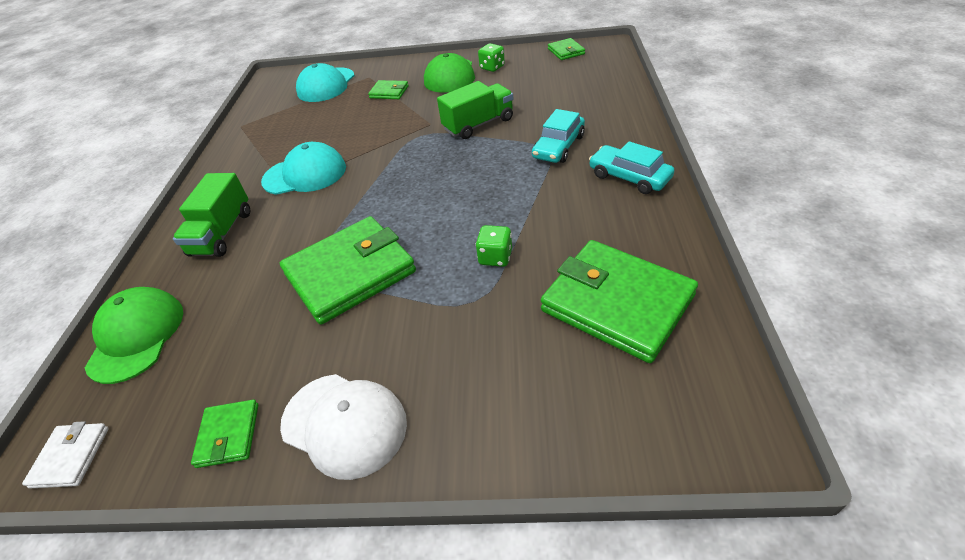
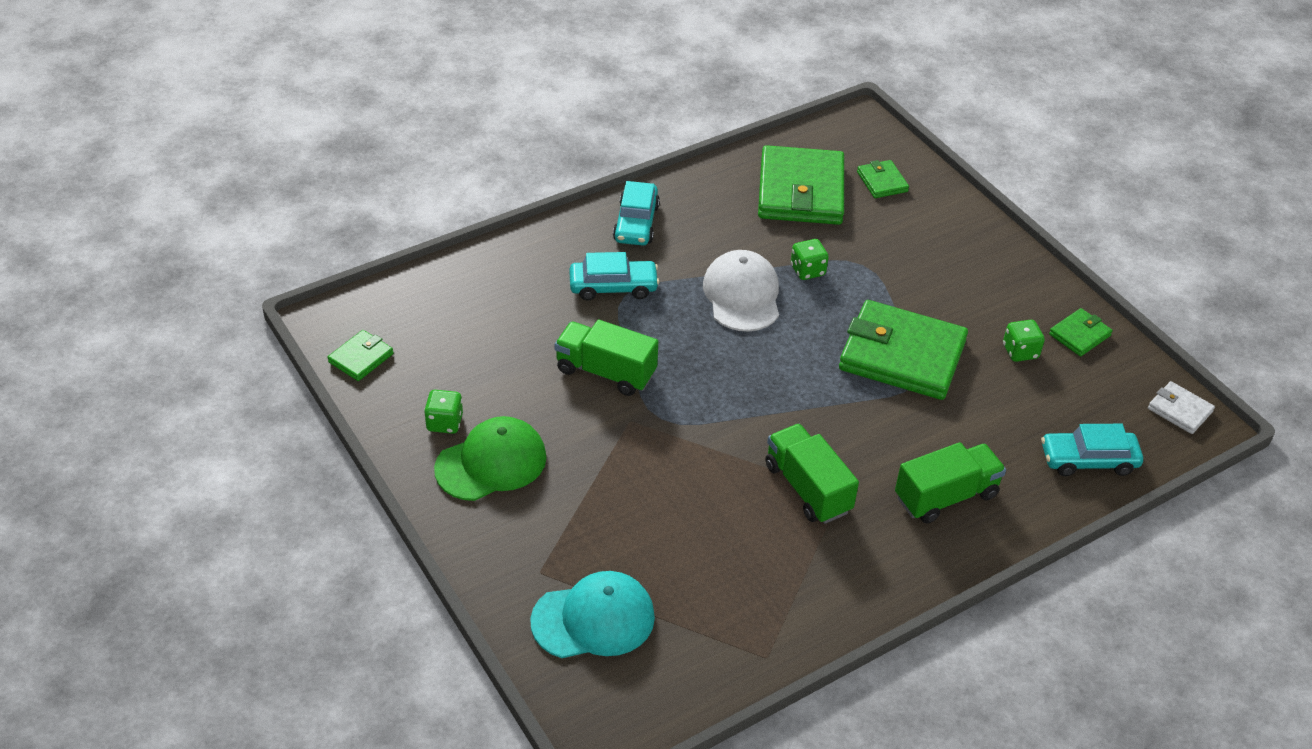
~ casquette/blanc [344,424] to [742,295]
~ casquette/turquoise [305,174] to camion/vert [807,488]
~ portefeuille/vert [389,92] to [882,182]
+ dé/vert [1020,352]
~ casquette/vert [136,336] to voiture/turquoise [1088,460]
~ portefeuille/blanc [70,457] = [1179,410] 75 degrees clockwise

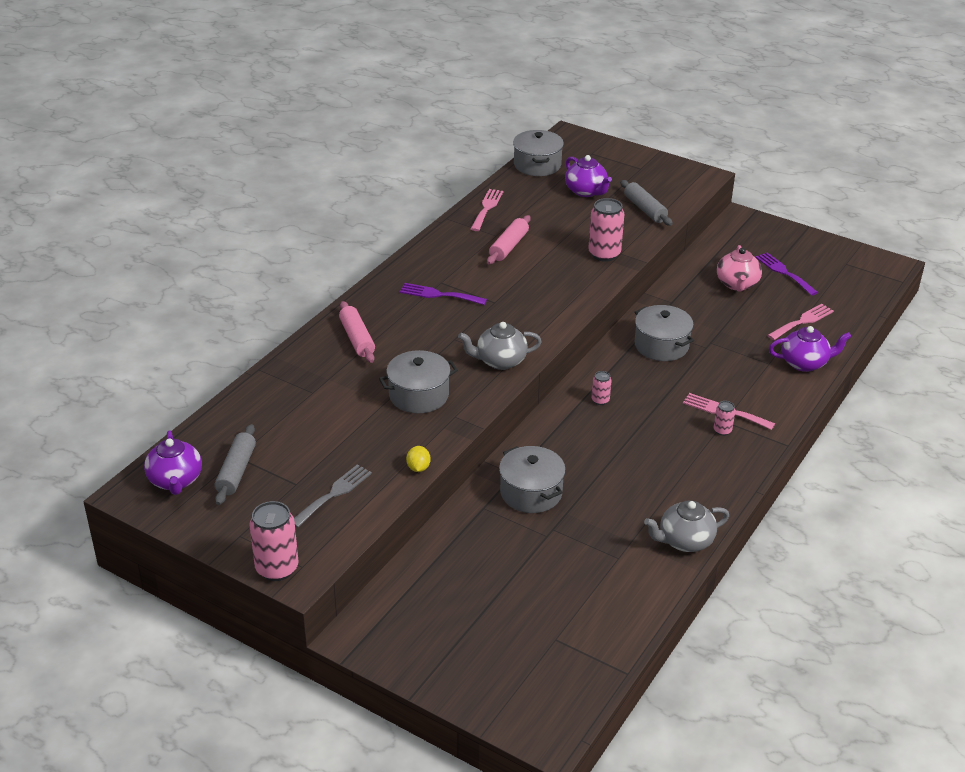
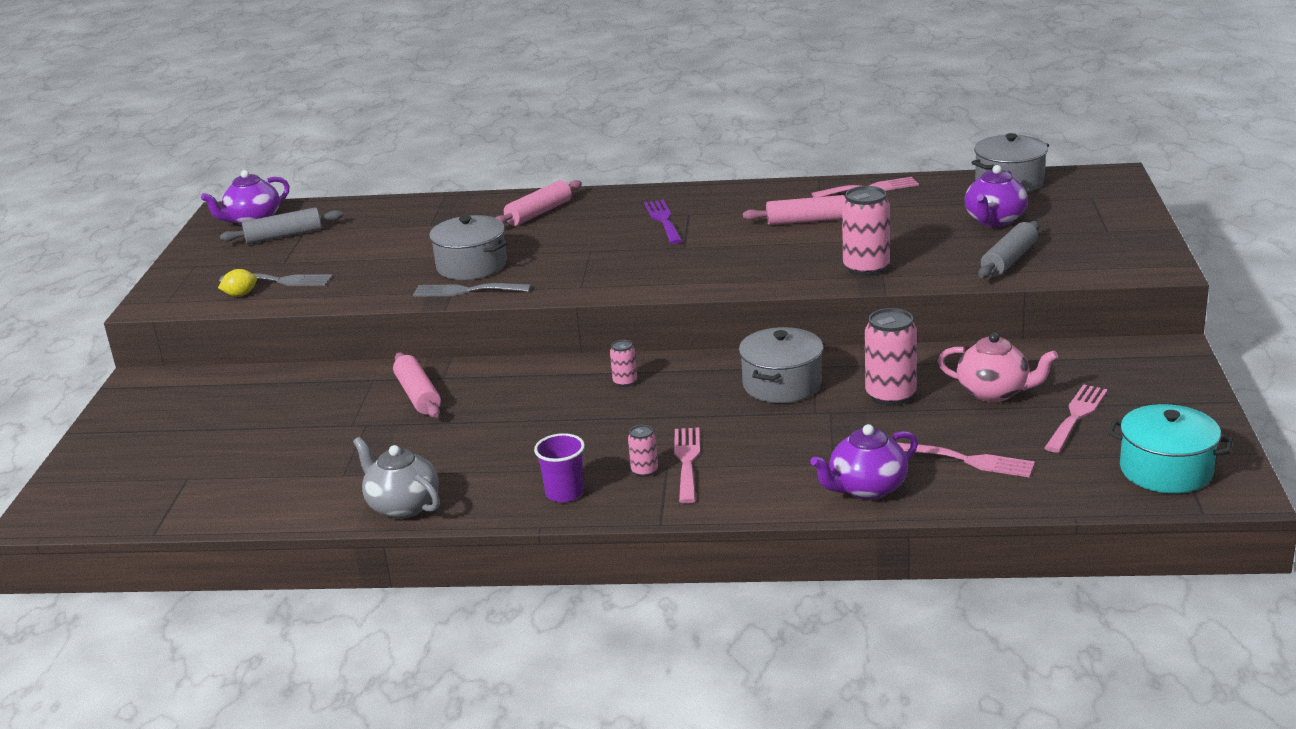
~ citron/jaune [418,468] to [240,295]
~ marmite/gris [531,493] to rouleau à pâtisserie/rose [418,395]
+ fourchette/gris [466,291]
+ gobelet/violet [565,493]
~ théière/violet [805,363] = [866,488] 90 degrees clockwise
~ canette/rose [277,568] to [890,396]
~ théière/rose [737,284] = [994,392] 135 degrees counterclockwise
~ fourchette/violet [784,272] to fourchette/rose [1076,416]
+ marmite/turquoise [1166,470]
- théière/gris [500,361]

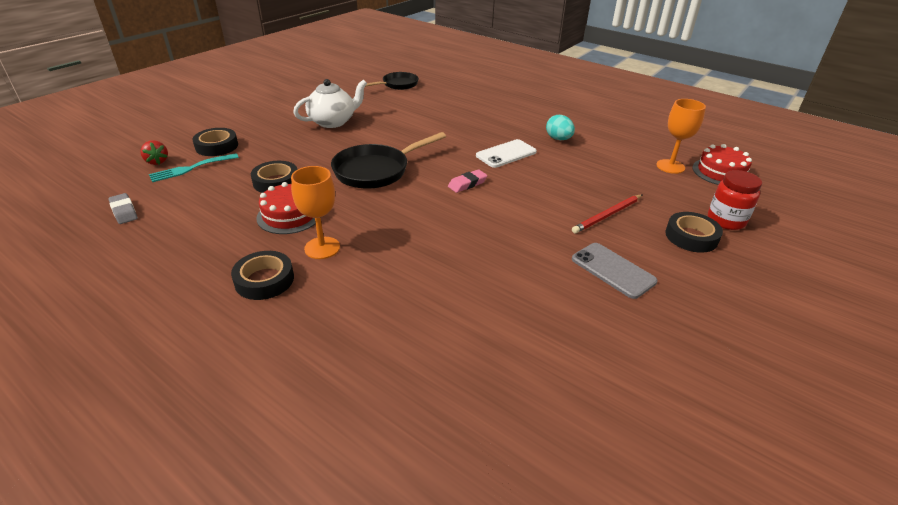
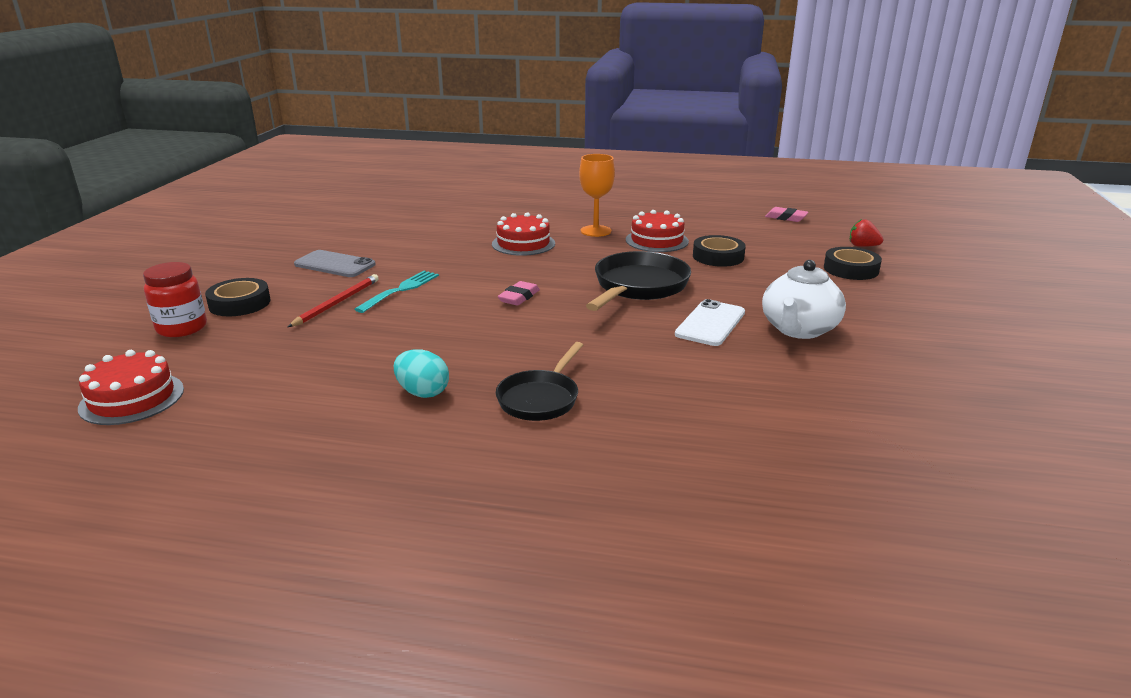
~ fourchette/turquoise [192,168] to [400,290]
+ gâteau/rouge [523,243]
~ poêle/noir [398,85] to [540,398]
~ téléphone/blanc [506,154] to [710,323]
~ gomme/gris [124,211] to gomme/rose [786,218]
- ruban adhésif/noir [264,280]
- verre à pied/orange [670,166]

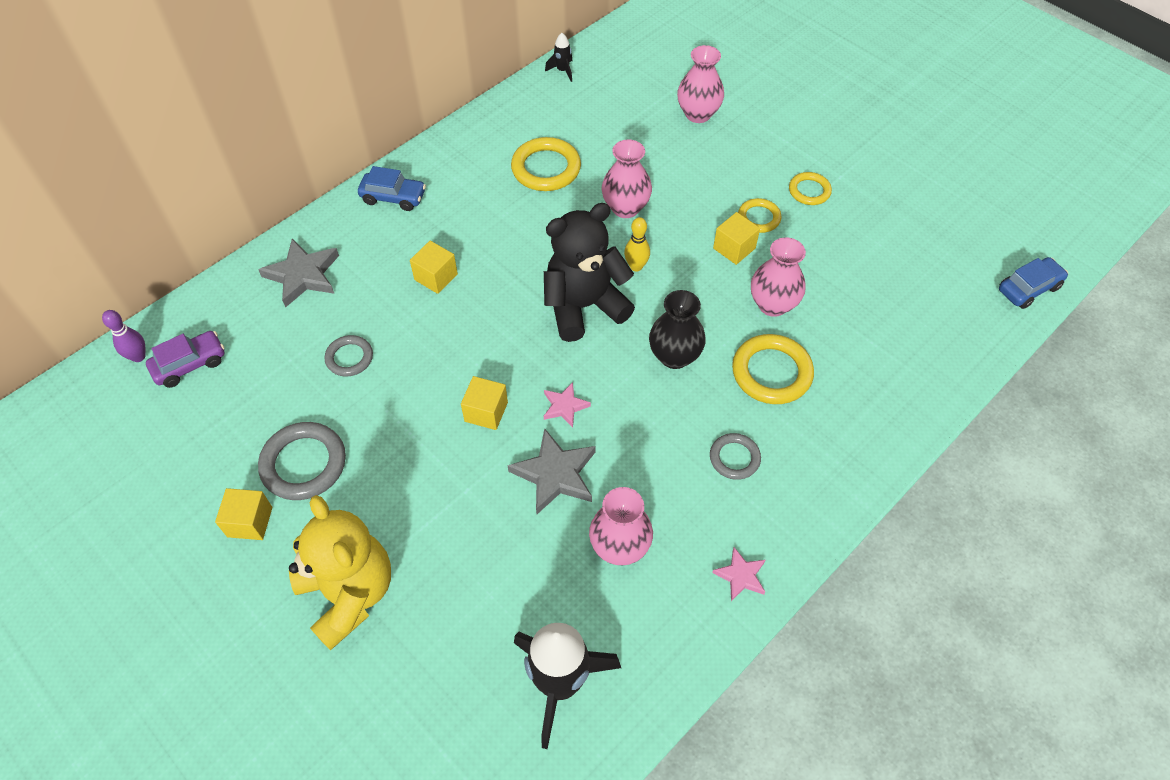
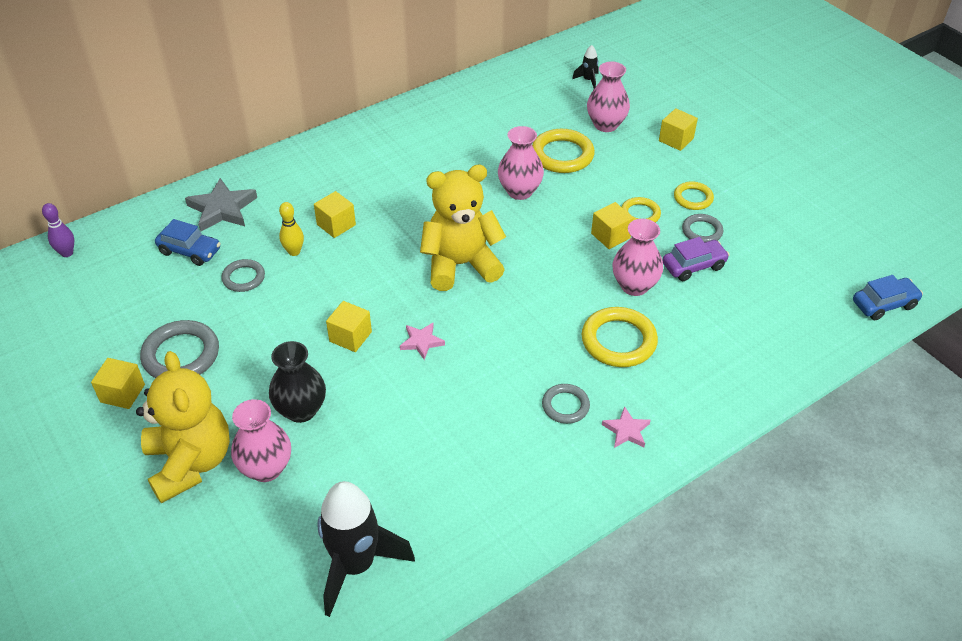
~ voiture/bleu [393,197] to [190,251]
~ vase/rose [620,547] to [266,468]
~ vase/noir [674,356] to [301,410]
~ quille/jaune [636,266] to [294,252]
~ ours en peluche/noir [584,306] to ours en peluche/jaune [460,265]
~ anneau/jaune [546,168] to [562,155]
~ fusée/noir [562,71] to [588,80]
~ étoile/rose [740,576] to [626,430]
+ cube/jaune [676,140]
~ voiture/violet [190,364] to [693,266]
+ anneau/gris [702,231]
- étoile/gris [555,474]

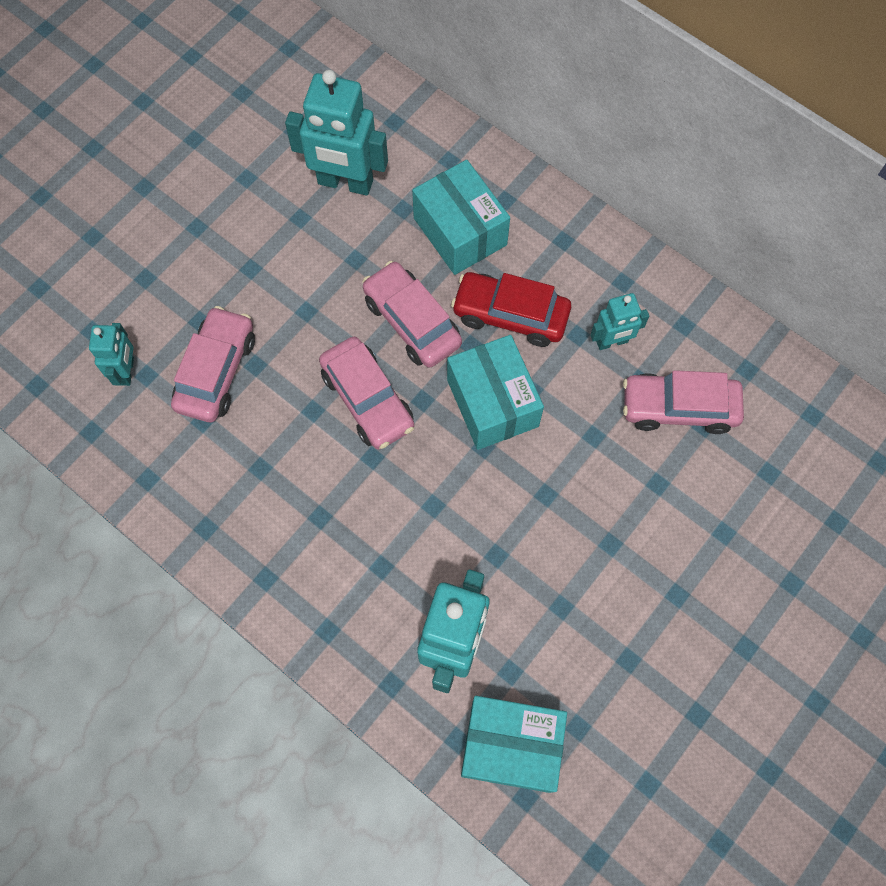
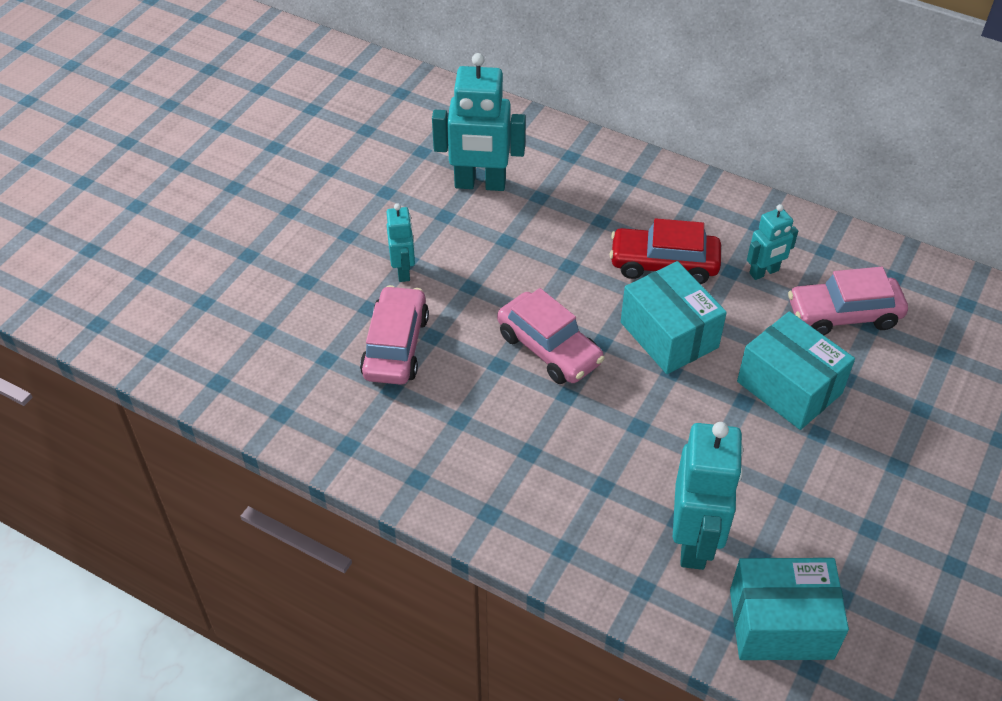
~ robot/turquoise [127,371] to [403,271]
~ boîte/turquoise [460,231] to [789,387]
- voiture/rose [412,322]

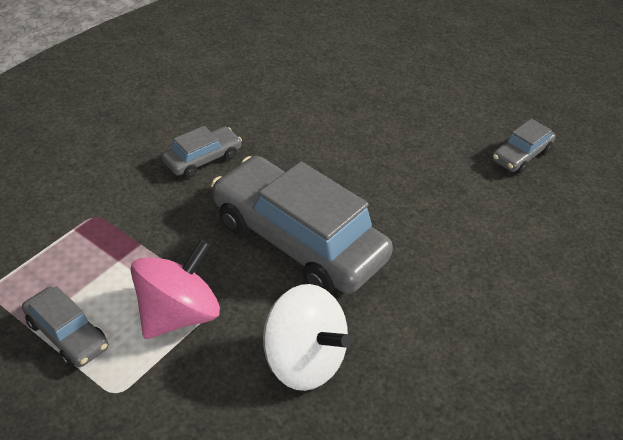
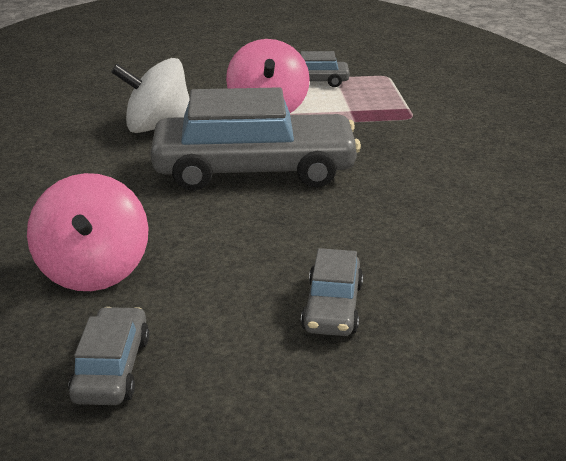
+ toupie/rose [93,271]
~ voiture/gris [202,159] to [332,307]

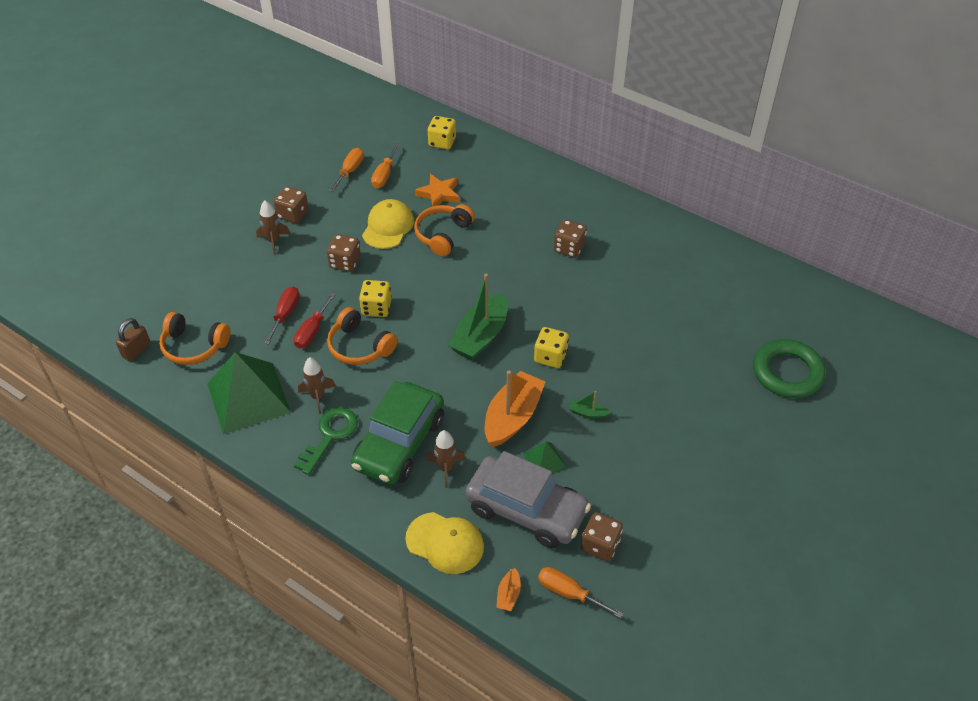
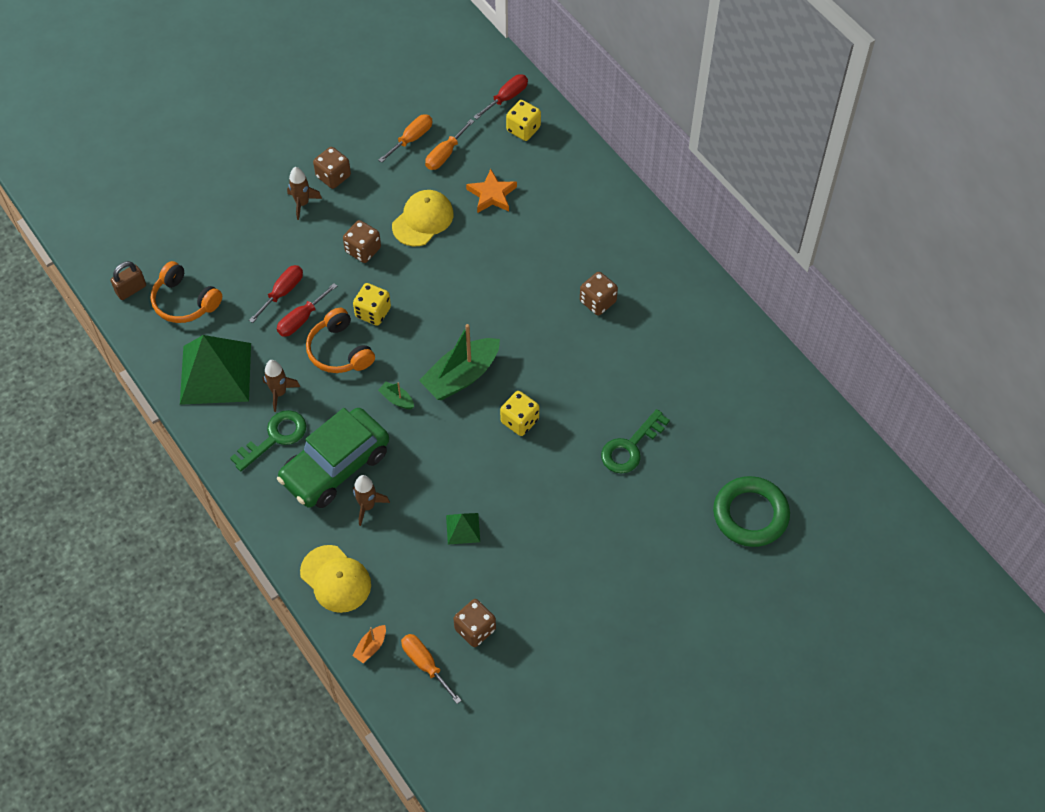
~ bateau/vert [587,413] to [396,399]
+ tournevis/rouge [507,98]
+ clé/vert [630,447]
- casque audio/orange [443,235]
- voiture/gris [526,510]
- bateau/orange [512,417]

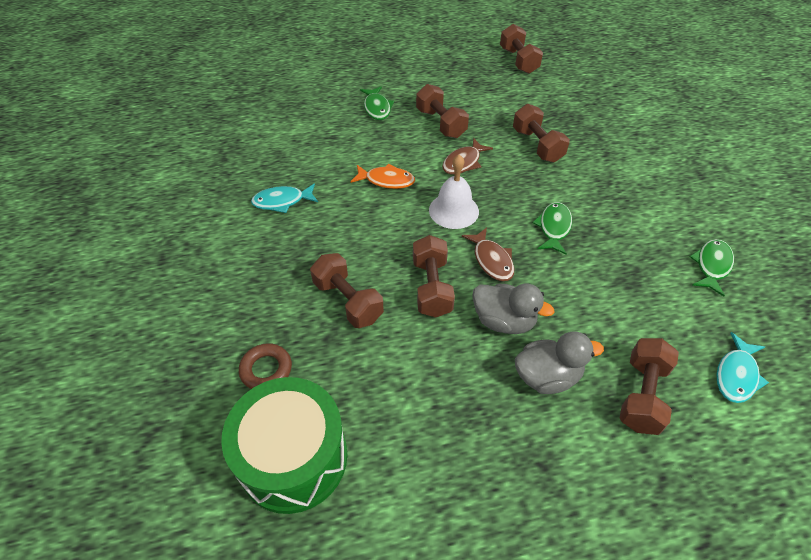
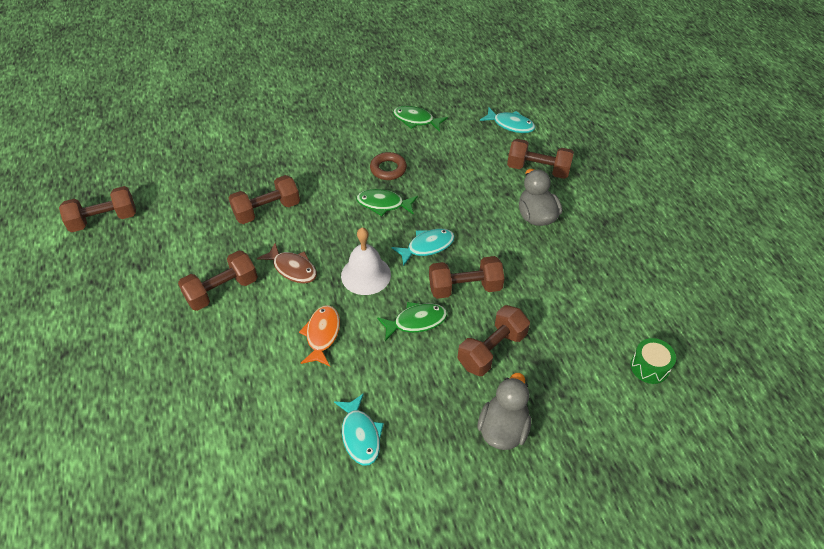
~ anneau/marron [266,370] to [388,169]
~ poisson/vert [377,108] to [416,321]
~ poisson/marron [491,260] to poisson/turquoise [427,246]
~ canard/gris [503,321] to [503,429]
~ tambour/vert [293,458] = [649,367] x0.44

